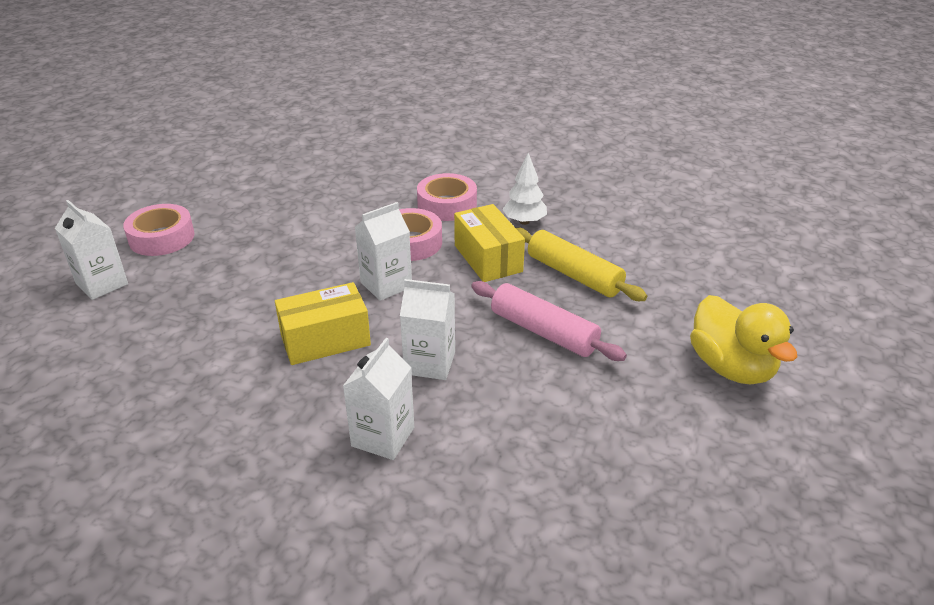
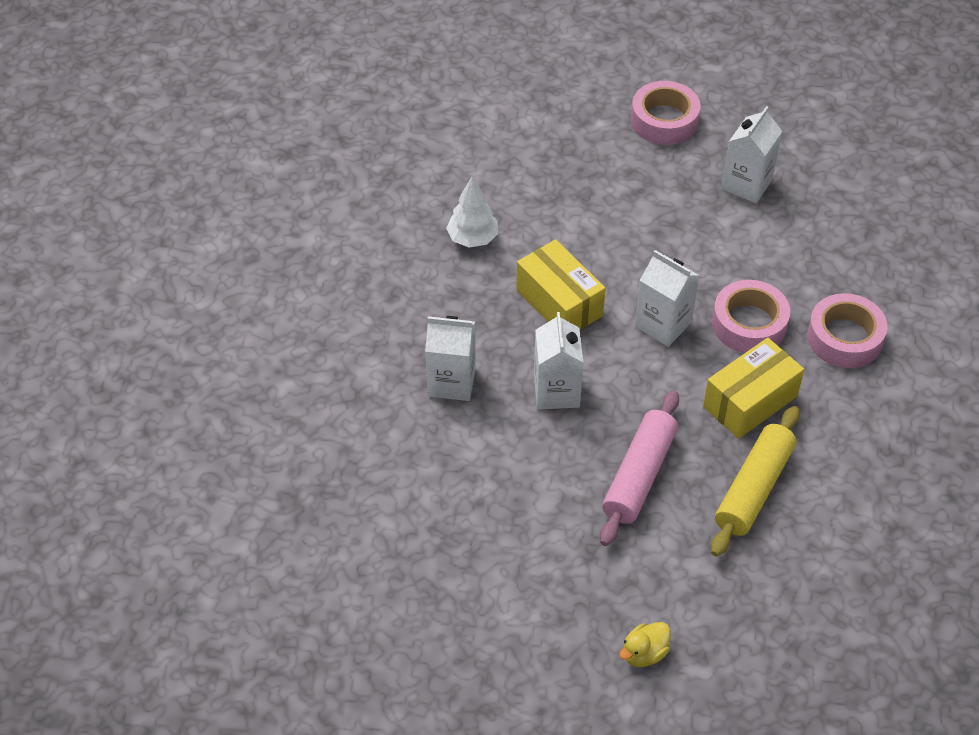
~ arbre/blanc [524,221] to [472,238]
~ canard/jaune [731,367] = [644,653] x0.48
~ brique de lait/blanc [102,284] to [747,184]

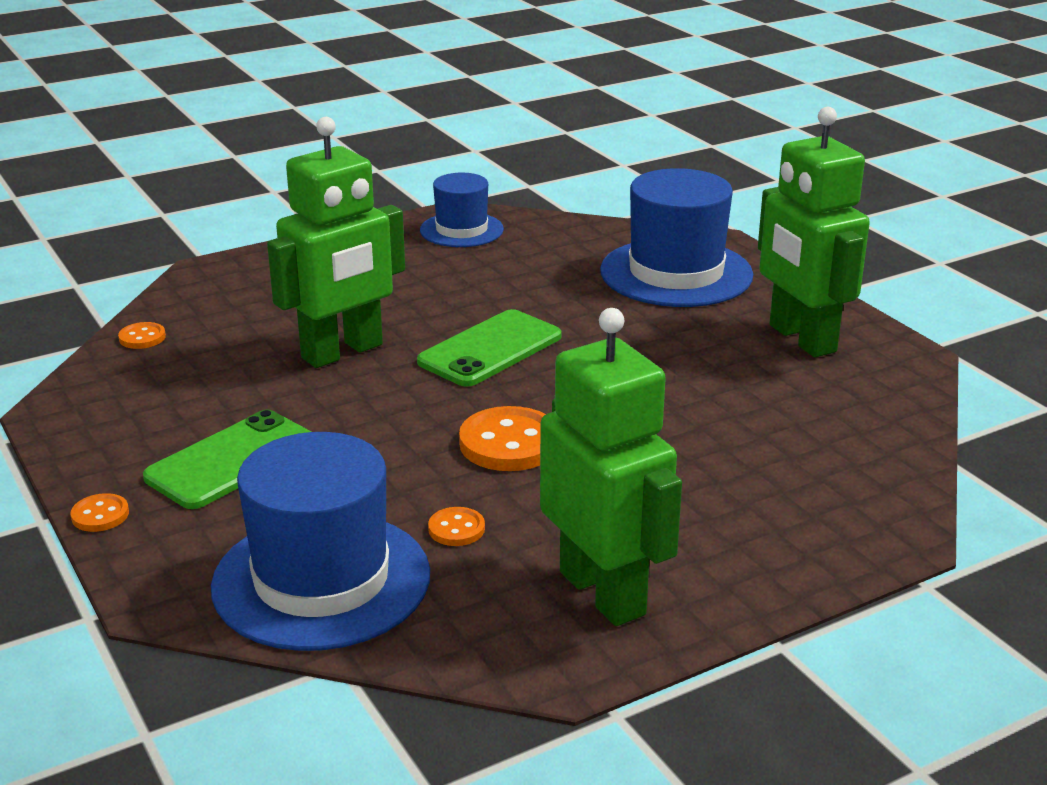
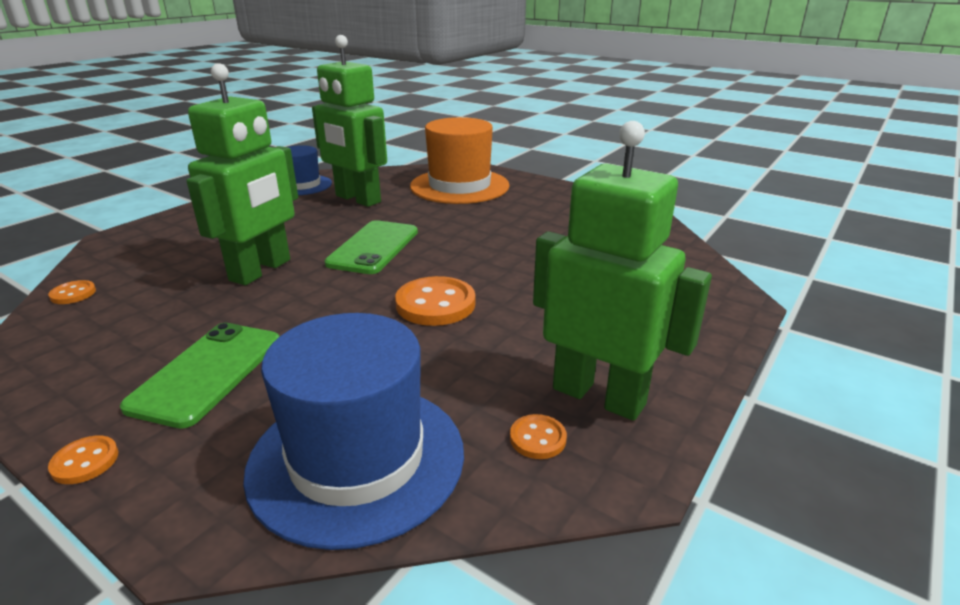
~ robot/vert [801,339] to [357,199]
~ chapeau/bleu [676,273] to chapeau/orange [459,186]
~ bouton/orange [456,529] to [537,438]

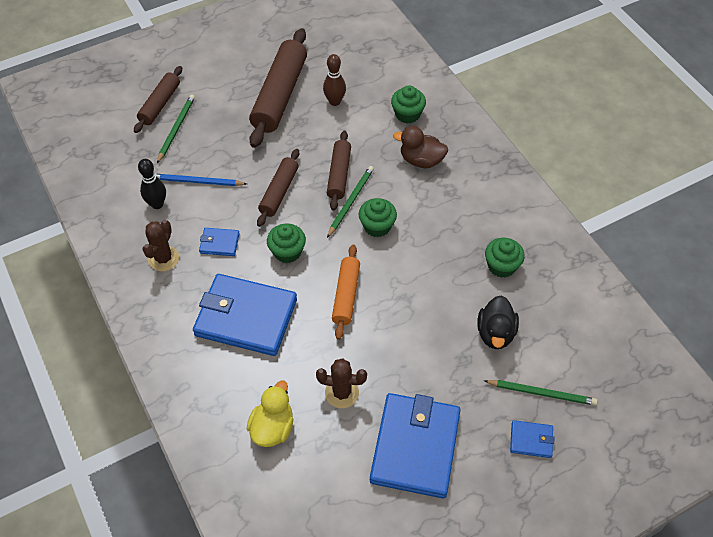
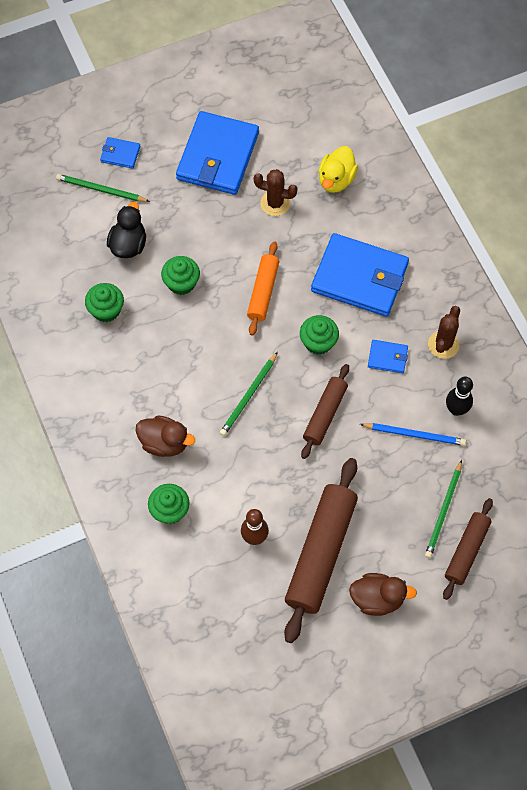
~ muffin/vert [377,226] to [181,283]
+ canard/marron [377,599]
- rouleau à pâtisserie/marron [339,175]

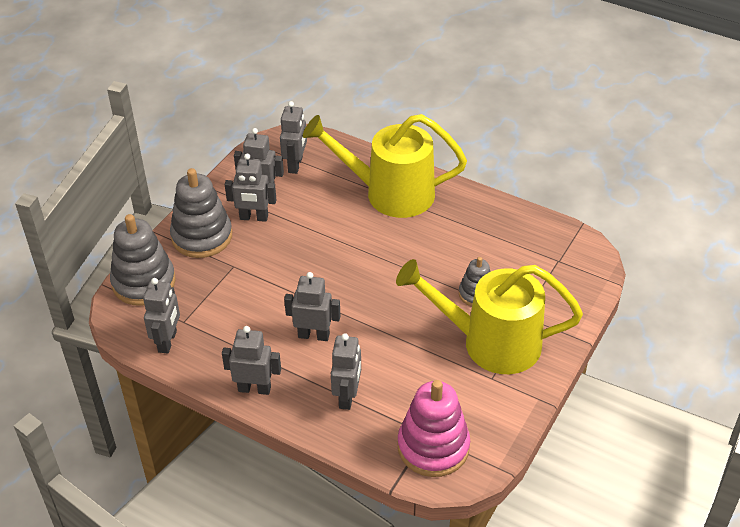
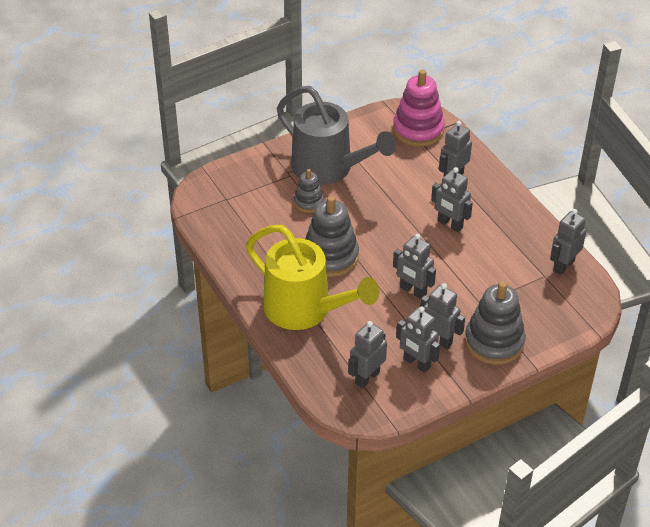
~ arrosoir/jaune [489,343] to arrosoir/gris [329,169]
~ jouet à empiler/gris [144,282] to [330,257]
~ robot/gris [254,388] to [413,291]

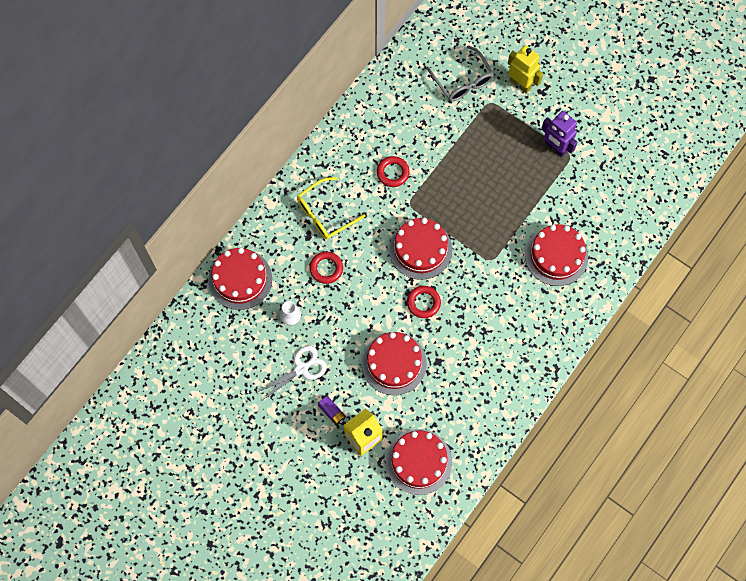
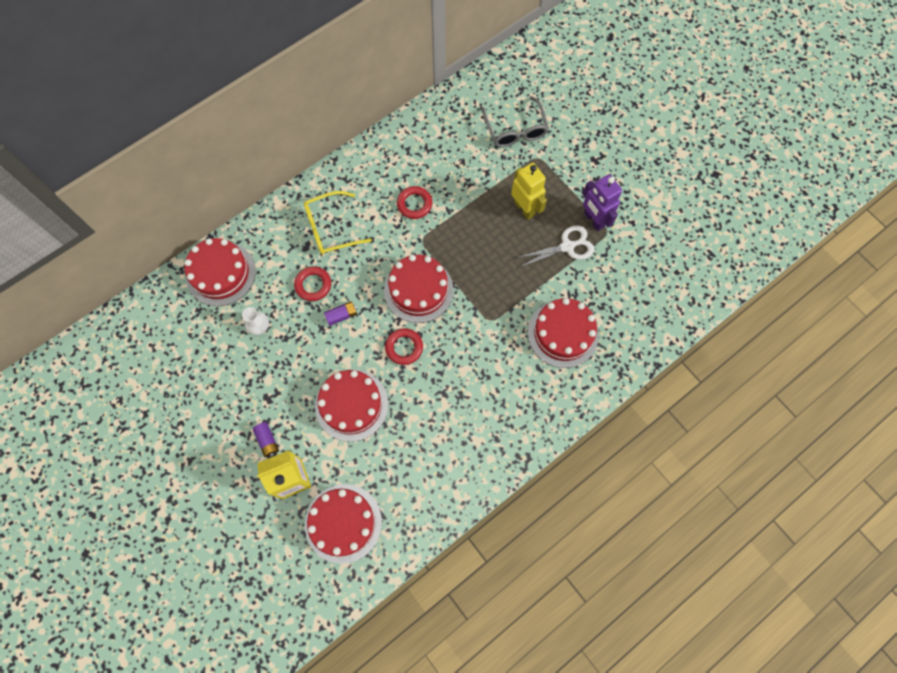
+ pile/violet [342,315]
~ robot/jaune [520,84] to [524,208]
~ ciseaux/blanc [301,369] to [567,246]

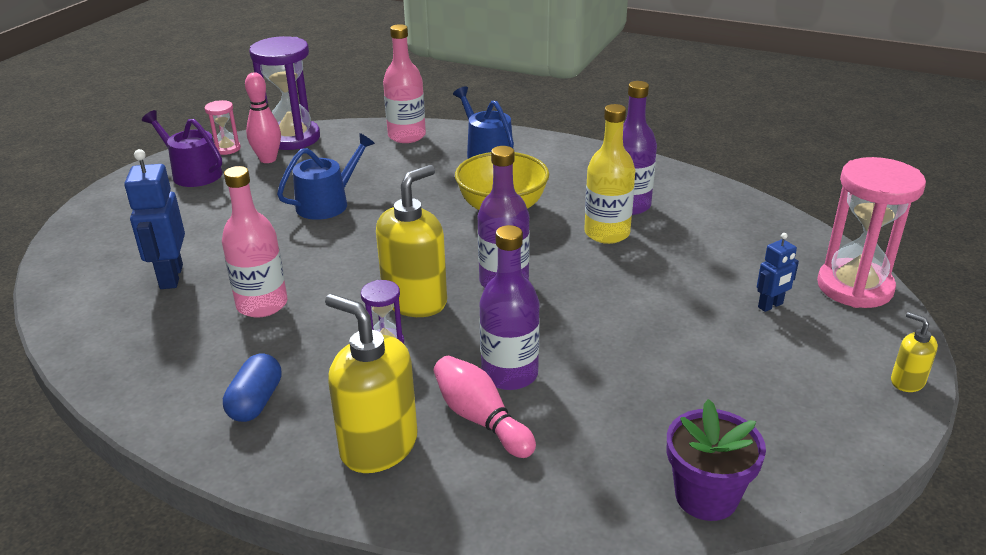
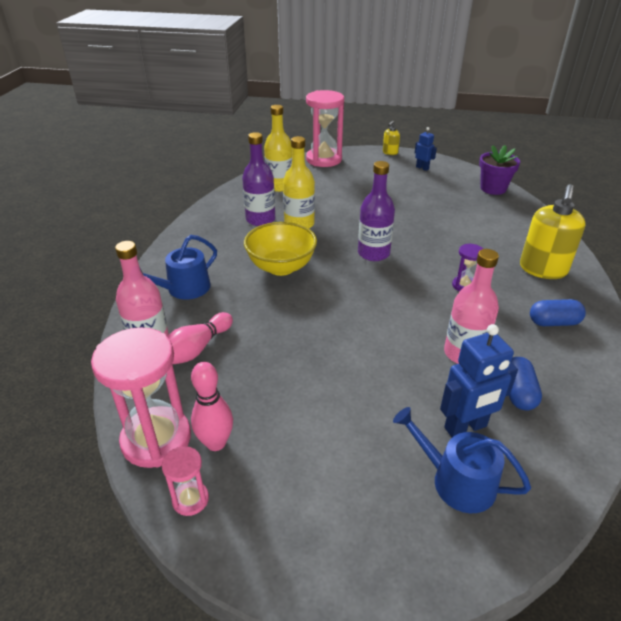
~ sablier/violet [292,138] to sablier/rose [156,439]
~ quille/rose [481,419] to [196,349]
+ bouteille/jaune [279,186]
~ arrosoir/bleu [328,203] to [456,481]
~ robot/bleu [770,305] to [422,168]
+ gélule/bleu [518,393]
- arrosoir/violet [193,173]
- distributeur de savon/jaune [415,301]
- bouteille/violet [509,374]

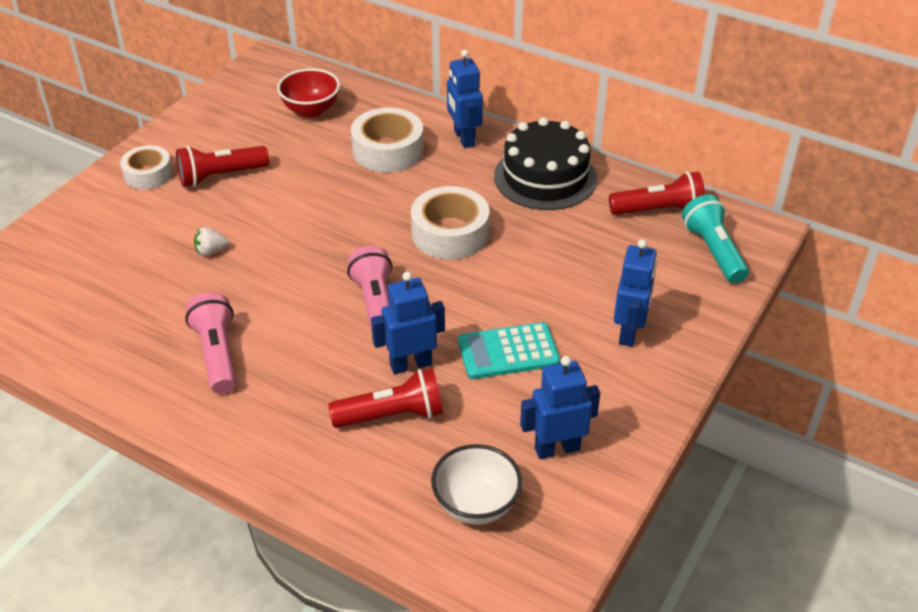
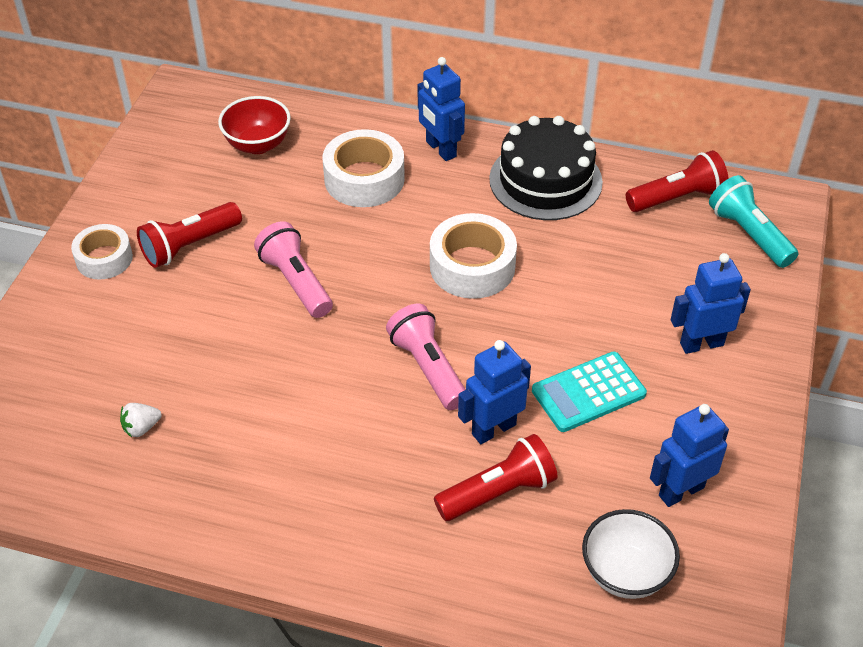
~ fraise/blanc [211,251] to [141,428]
~ lampe de poche/rose [217,354] to [296,282]
~ robot/bleu [629,332] = [701,344] 105 degrees counterclockwise

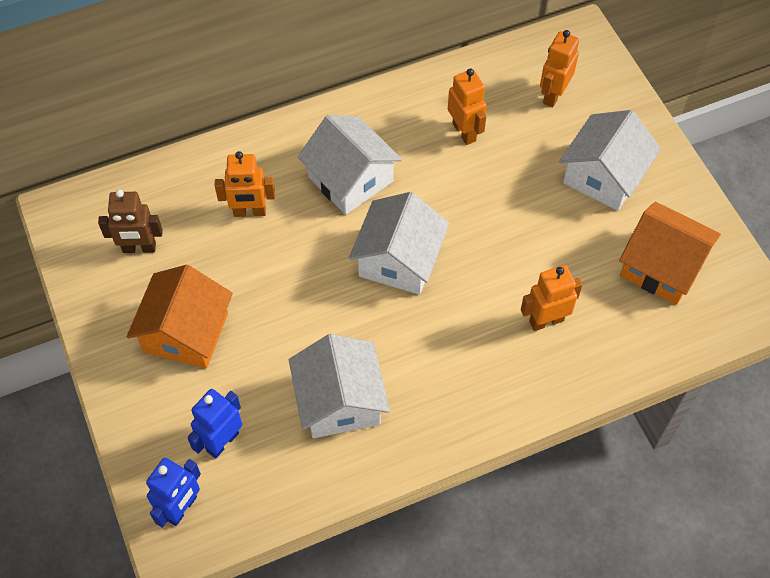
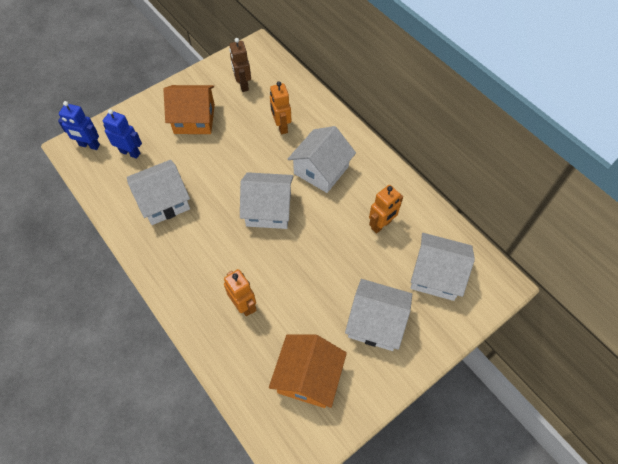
~ robot/orange [553,95] to maison/blanc [436,275]

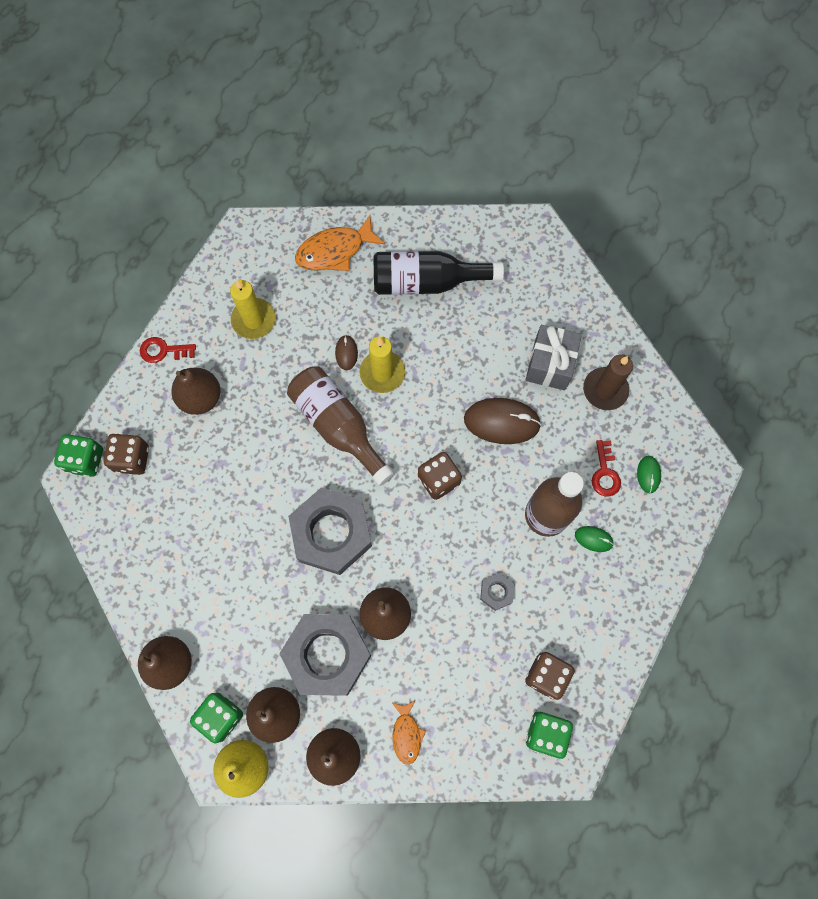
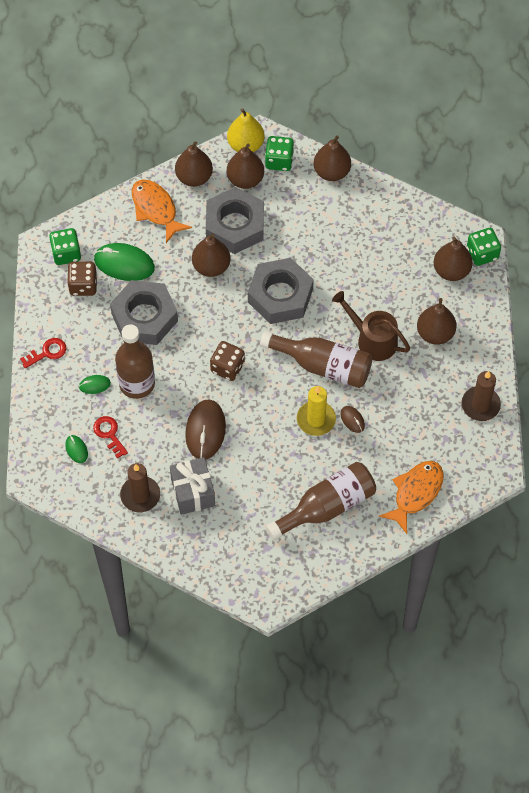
~ clé/rouge [163,351] to [47,352]
+ souris/vert [124,264]
~ écrou/gris [496,592] = [144,317] x2.38
~ poisson/orange [406,734] = [156,209] x1.74
~ souris/marron [501,422] = [205,431] 60 degrees counterclockwise
~ bouteille/noir [427,282] to bouteille/marron [326,507]
+ arrosoir/marron [372,340]
~ dé/marron [132,459] to poire/marron [451,270]
+ bougie/marron [480,405]
- bougie/jaune [253,320]

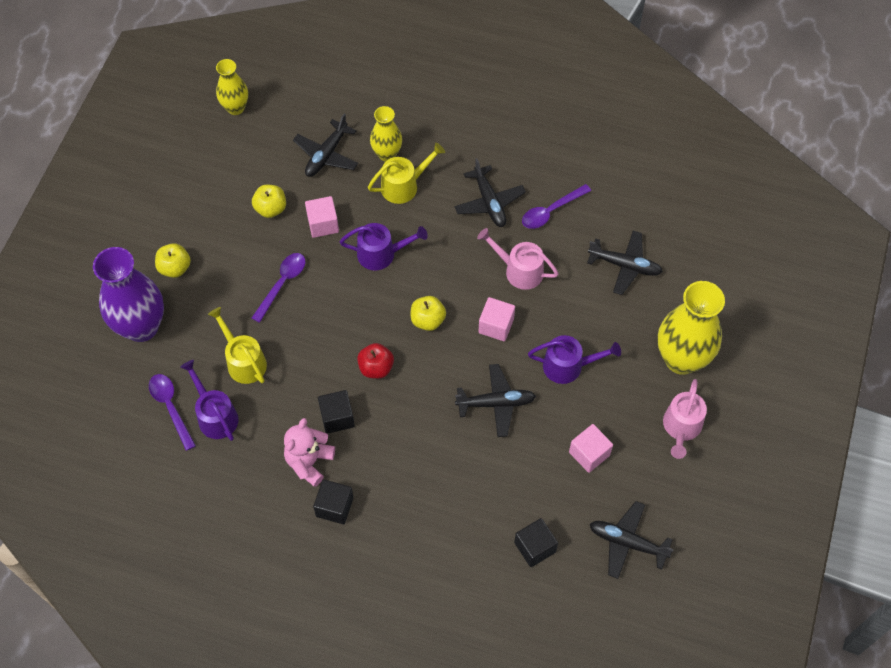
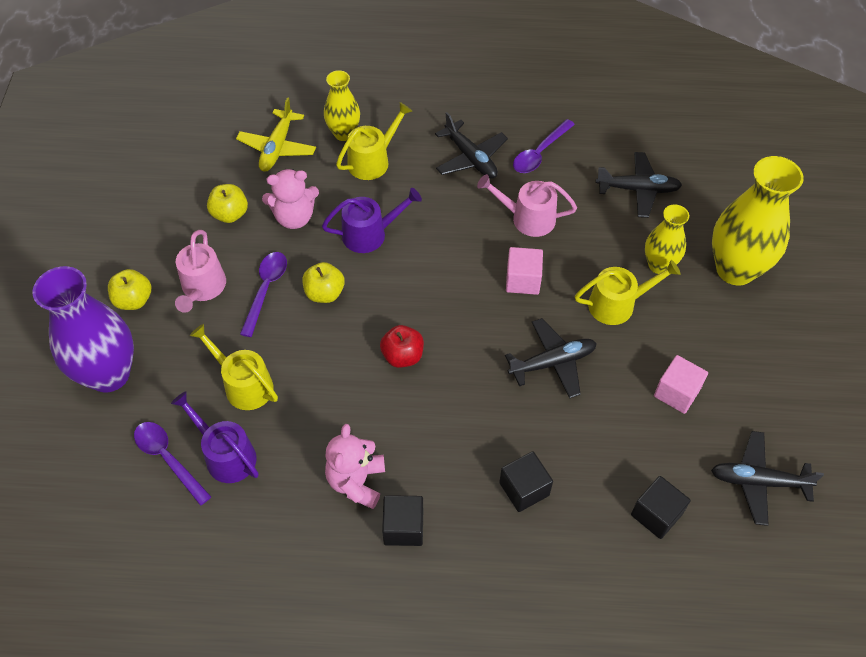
~ arrosoir/rose [681,427] to [202,288]
~ avion/noir [326,155] to avion/jaune [277,147]
~ cube/rose [323,224] to ours en peluche/rose [294,217]
~ pomme/jaune [428,320] to [324,293]
~ cube/noir [337,417] to [524,489]
~ arrosoir/violet [568,366] to arrosoir/jaune [617,304]
~ vase/jaune [235,108] to [659,265]

